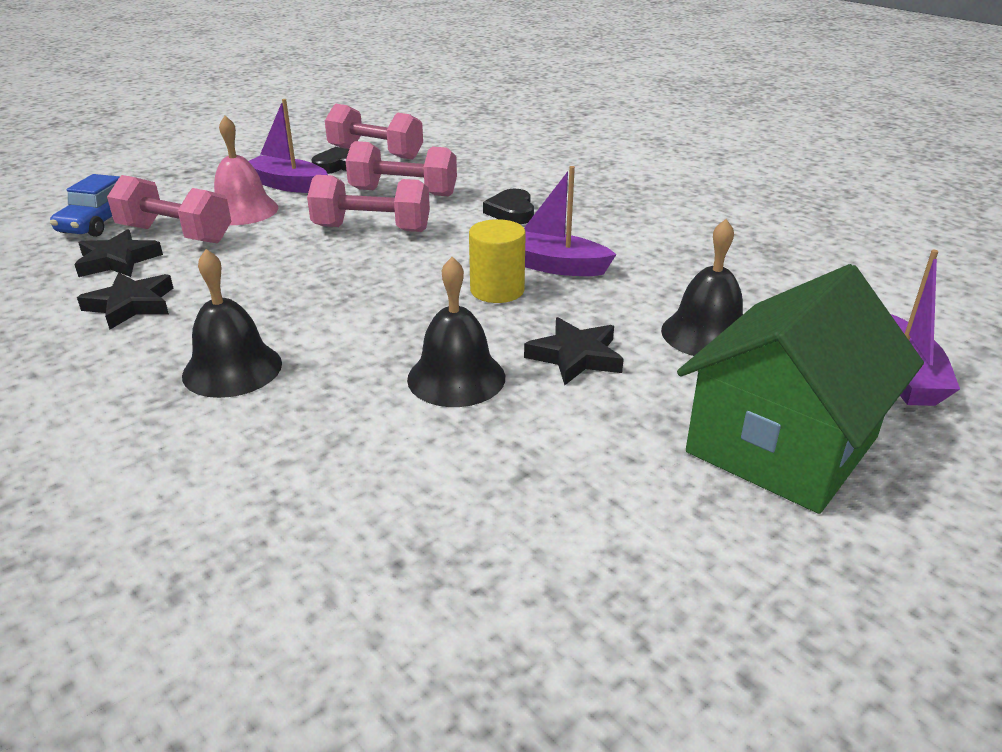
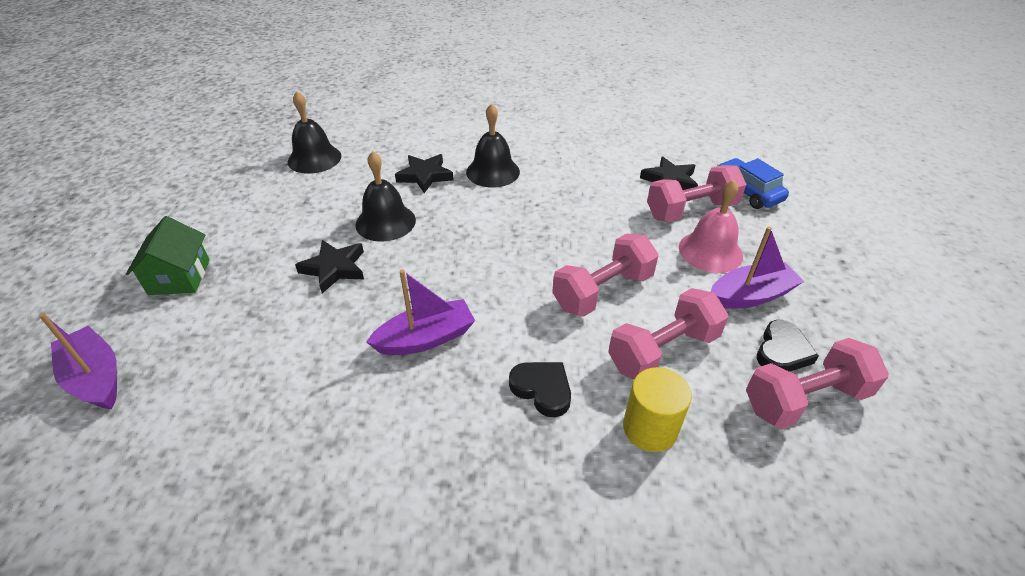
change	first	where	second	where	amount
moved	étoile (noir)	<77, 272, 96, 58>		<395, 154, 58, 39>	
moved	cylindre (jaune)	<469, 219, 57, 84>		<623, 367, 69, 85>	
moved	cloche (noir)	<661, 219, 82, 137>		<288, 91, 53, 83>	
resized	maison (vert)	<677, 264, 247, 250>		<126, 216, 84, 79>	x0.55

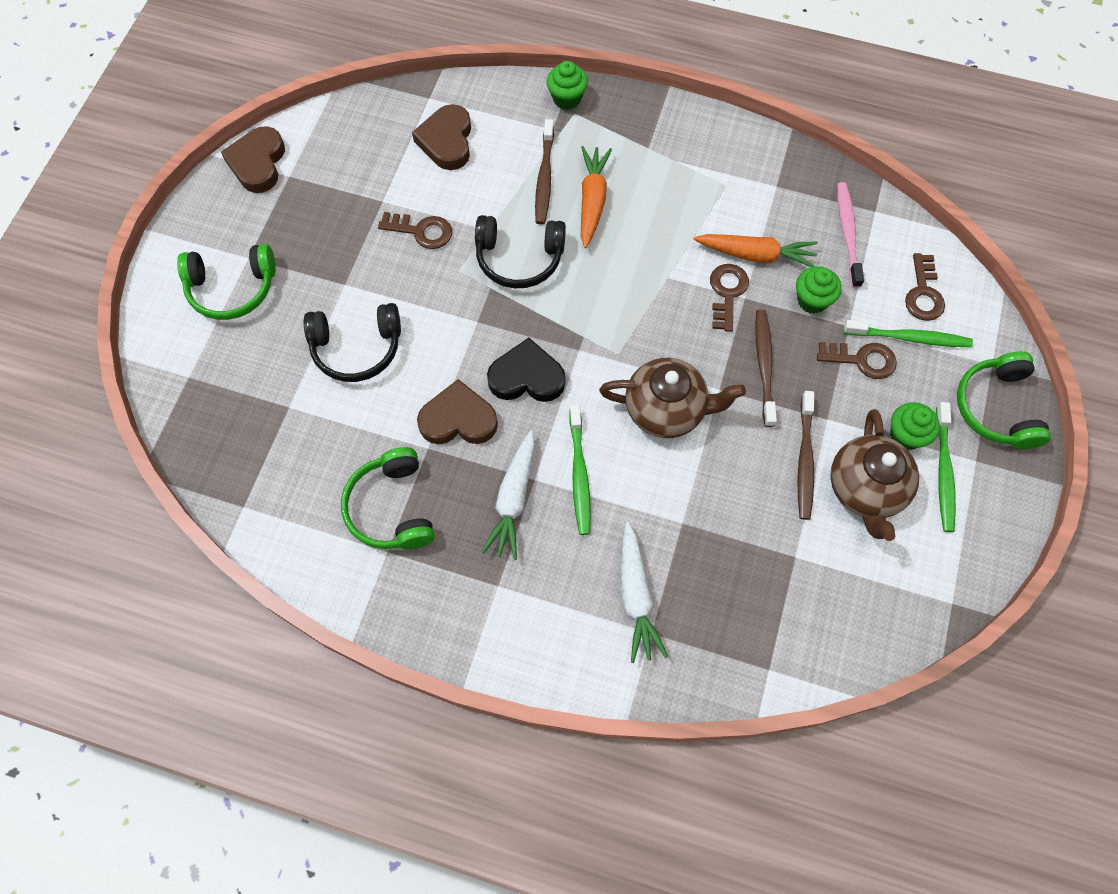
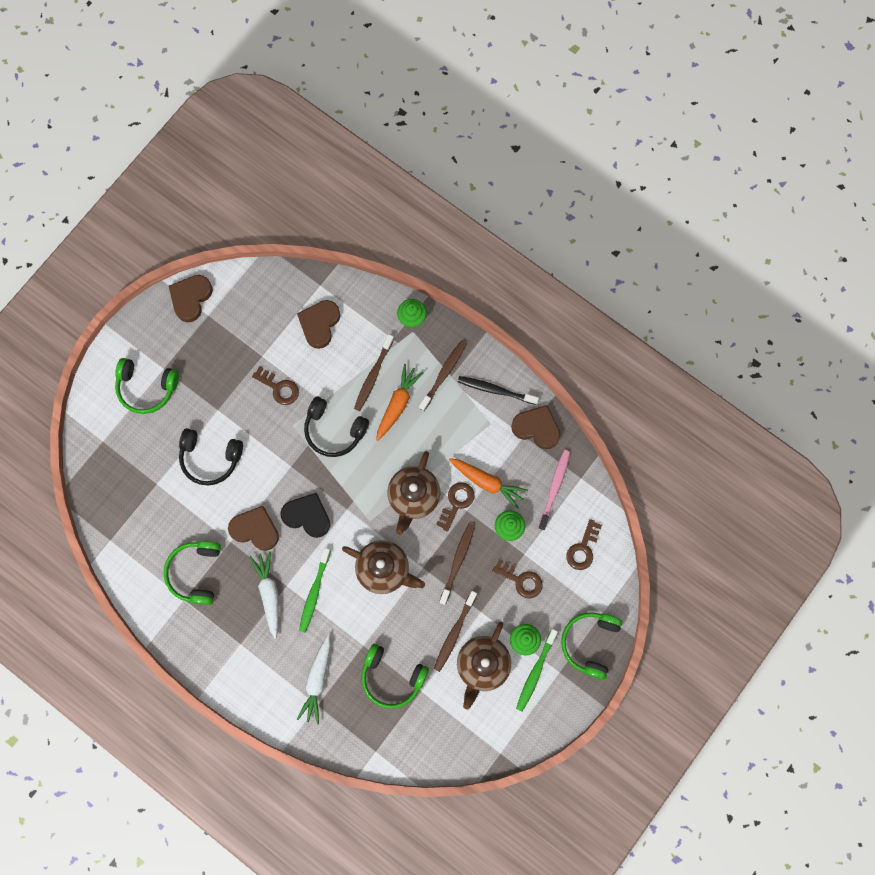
change	first	where	second	where	amount
turned	carotte (blanc)	<481, 430, 54, 130>		<249, 552, 30, 87>	135 degrees clockwise
removed	brosse à dents (vert)	<844, 320, 129, 27>			
added			casque audio (vert)	<361, 644, 68, 65>	
added			théière (marron)	<387, 451, 53, 84>	
added			brosse à dents (marron)	<419, 340, 48, 71>	
added			brosse à dents (noir)	<458, 376, 81, 29>	
added			cœur (marron)	<511, 405, 49, 44>	

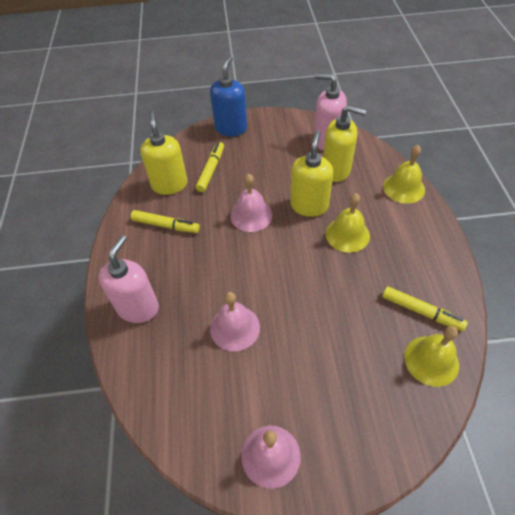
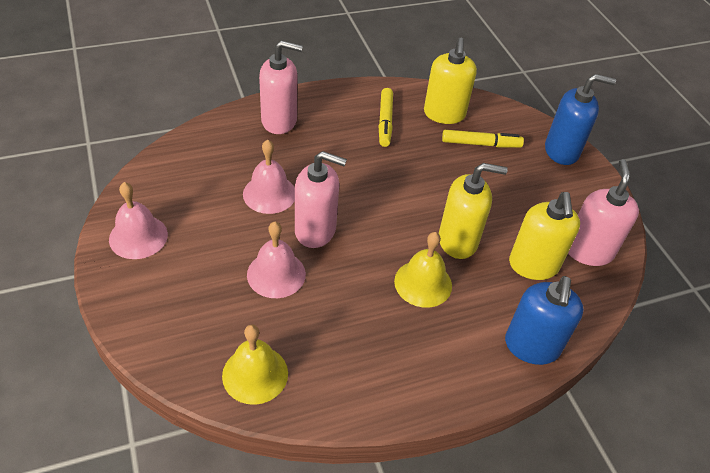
change	first	where	second	where	amount
turned	distributeur de savon (jaune)	<140, 111, 47, 84>		<424, 38, 53, 86>	120 degrees clockwise
moved	cloche (rose)	<230, 173, 43, 59>		<247, 222, 59, 76>	
removed	feutre (jaune)	<382, 286, 86, 45>			
replaced	cloche (jaune)	<383, 145, 42, 59>	distributeur de savon (bleu)	<505, 276, 79, 89>	
added			distributeur de savon (rose)	<295, 151, 52, 97>	

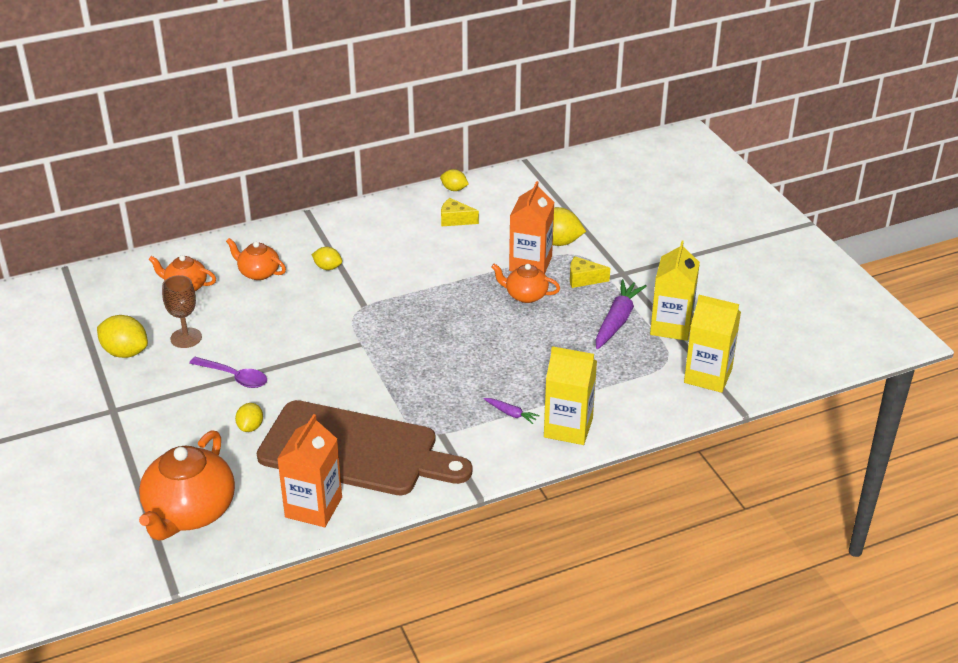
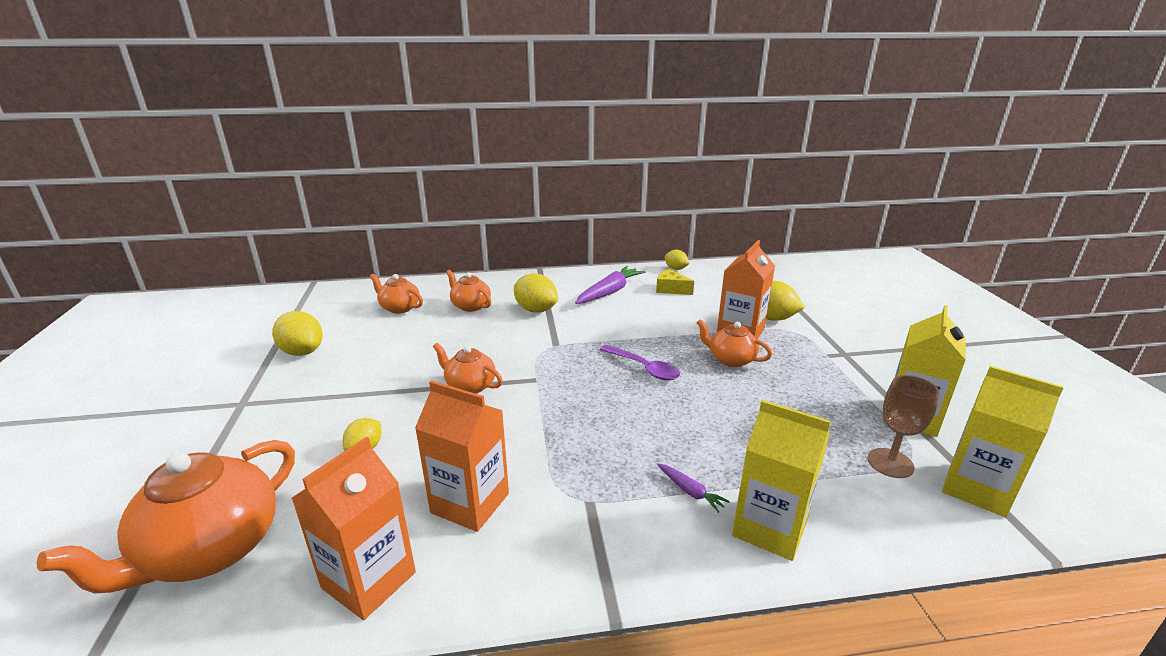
change	first	where	second	where	amount
moved	verre à pied (marron)	<162, 275, 40, 73>		<868, 375, 71, 103>	
moved	cuillère (violet)	<189, 357, 78, 31>		<600, 345, 80, 35>	
replaced	planche à découper (marron)	<257, 400, 216, 96>	brique de lait (orange)	<415, 380, 94, 152>	
resized	citron (jaune)	<312, 247, 30, 23>		<514, 273, 44, 40>	x1.67
removed	fromage (jaune)	<570, 256, 40, 32>			
moved	carotte (violet)	<596, 279, 51, 70>		<575, 266, 70, 38>	
added			théière (orange)	<433, 343, 70, 51>	

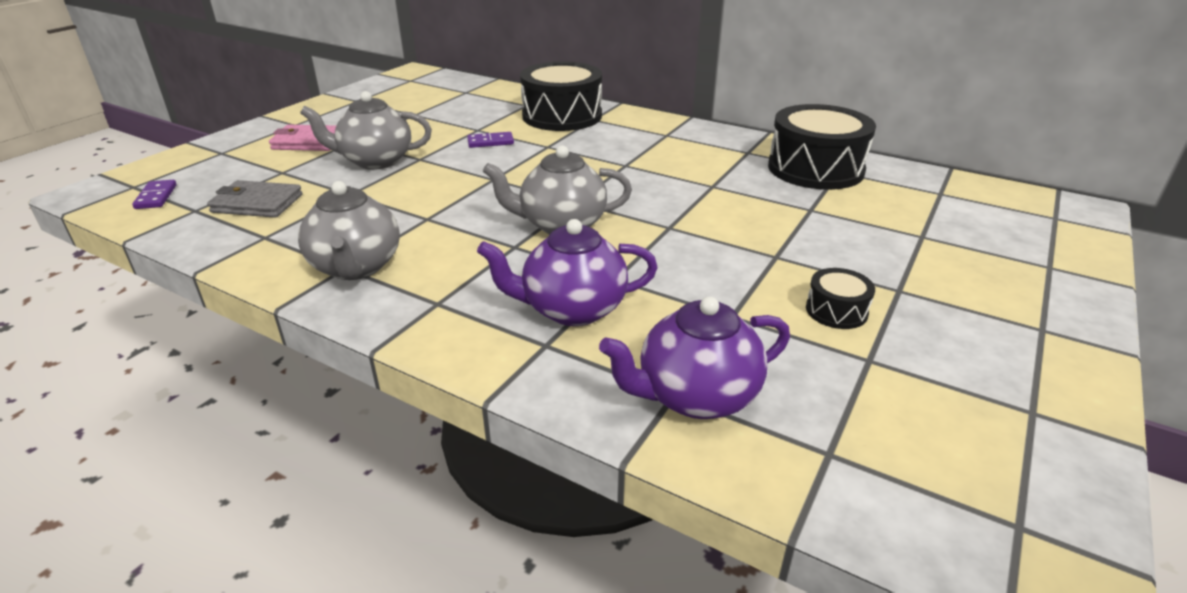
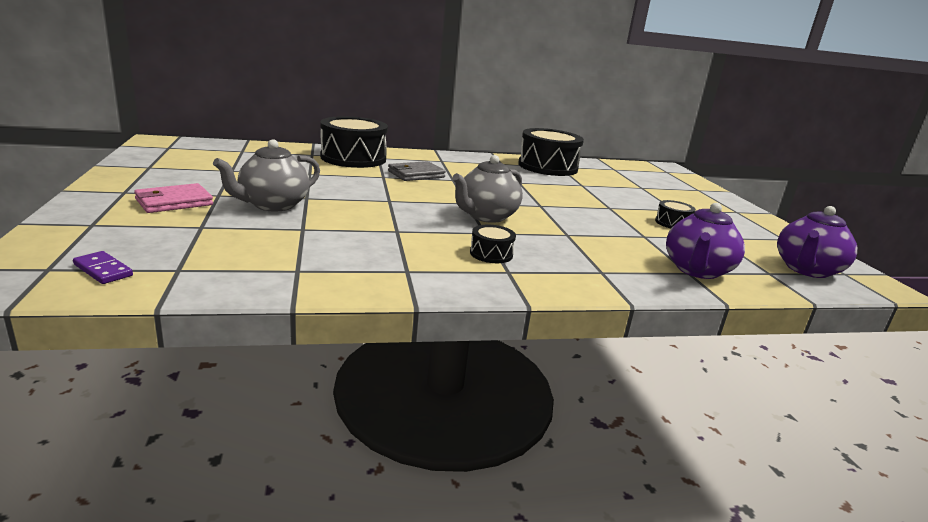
change	first	where	second	where	amount
moved	portefeuille (gris)	<207, 180, 96, 38>		<388, 161, 58, 20>	
removed	théière (gris)	<298, 181, 102, 99>			
removed	domino (violet)	<467, 132, 47, 16>			
moved	théière (violet)	<477, 219, 181, 107>		<777, 206, 80, 72>	
added			tambour (noir)	<470, 225, 46, 38>	

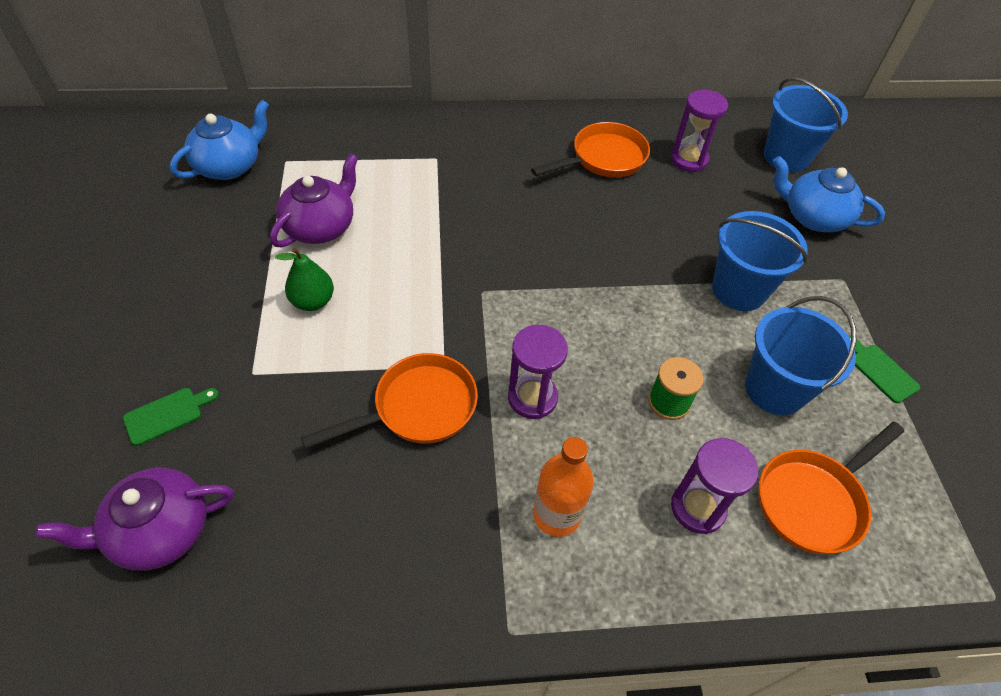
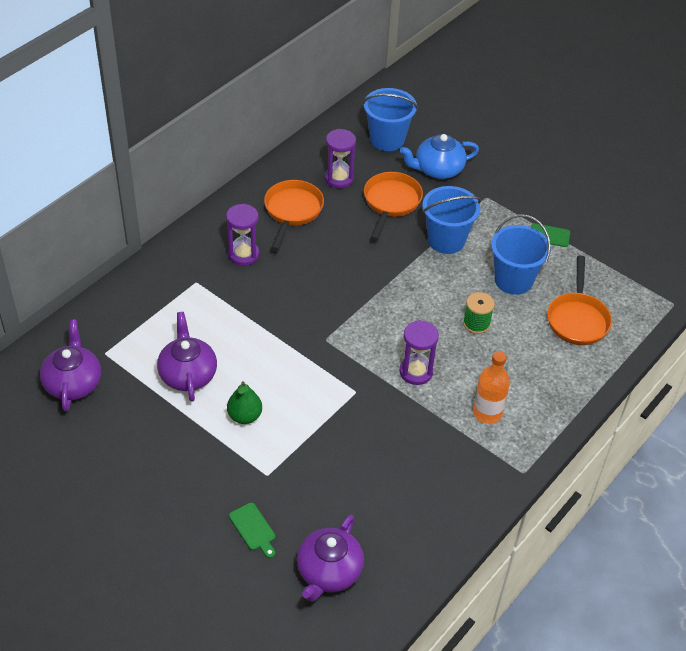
change	first	where	second	where	amount
turned	planche à découper (vert)	<123, 388, 96, 58>		<229, 503, 46, 55>	135 degrees clockwise
recoloured	théière (bleu)	<170, 100, 99, 80>	théière (violet)	<40, 320, 61, 91>	
moved	poêle (orange)	<301, 353, 177, 96>		<364, 172, 59, 69>	
moved	sablier (violet)	<671, 438, 88, 96>		<226, 204, 33, 62>	

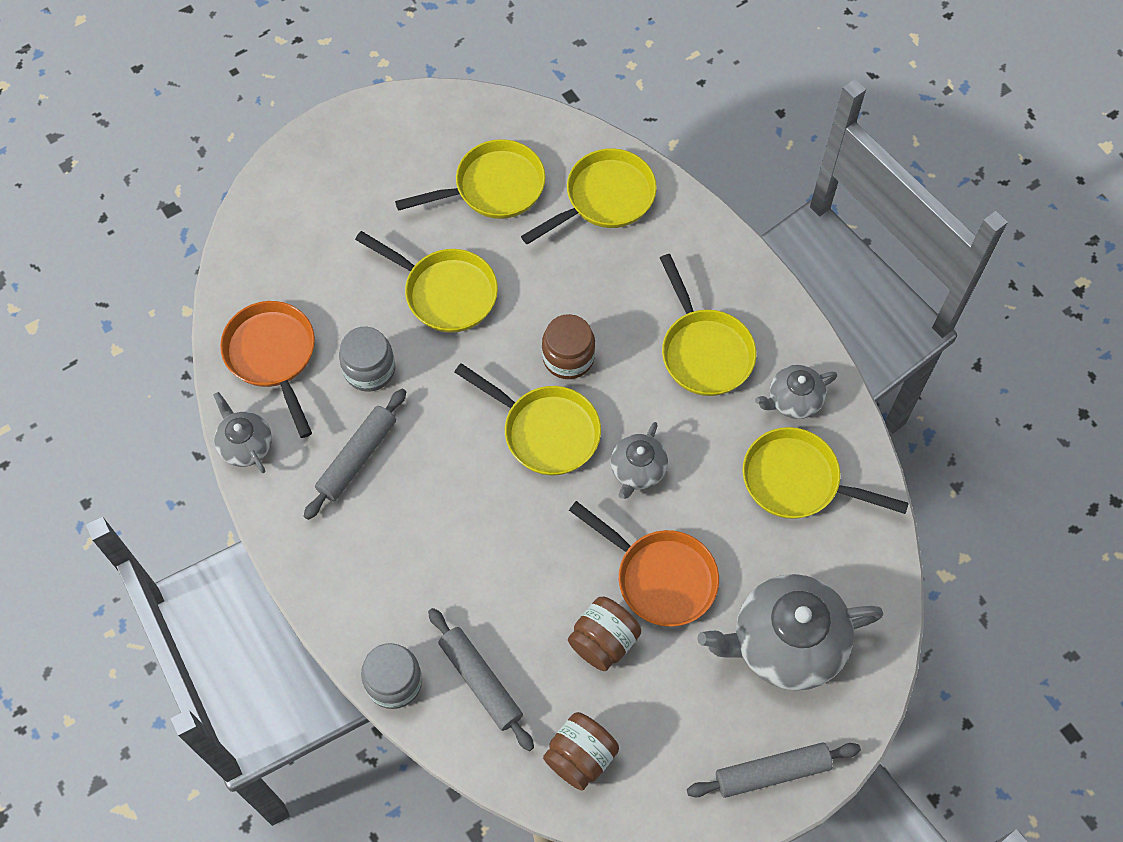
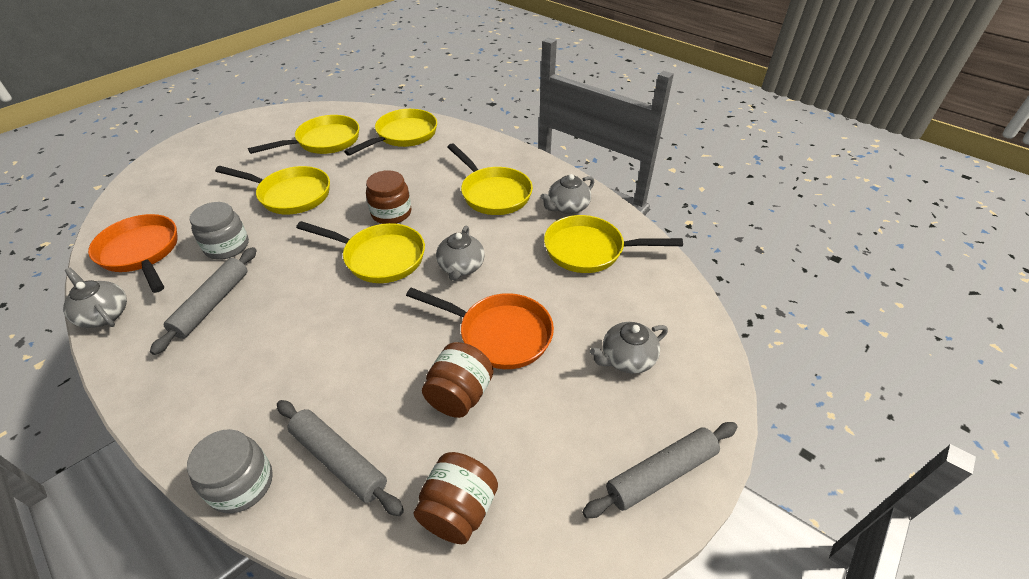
change	first	where	second	where	amount
resized	théière (gris)	<697, 574, 187, 116>		<590, 322, 78, 52>	x0.52

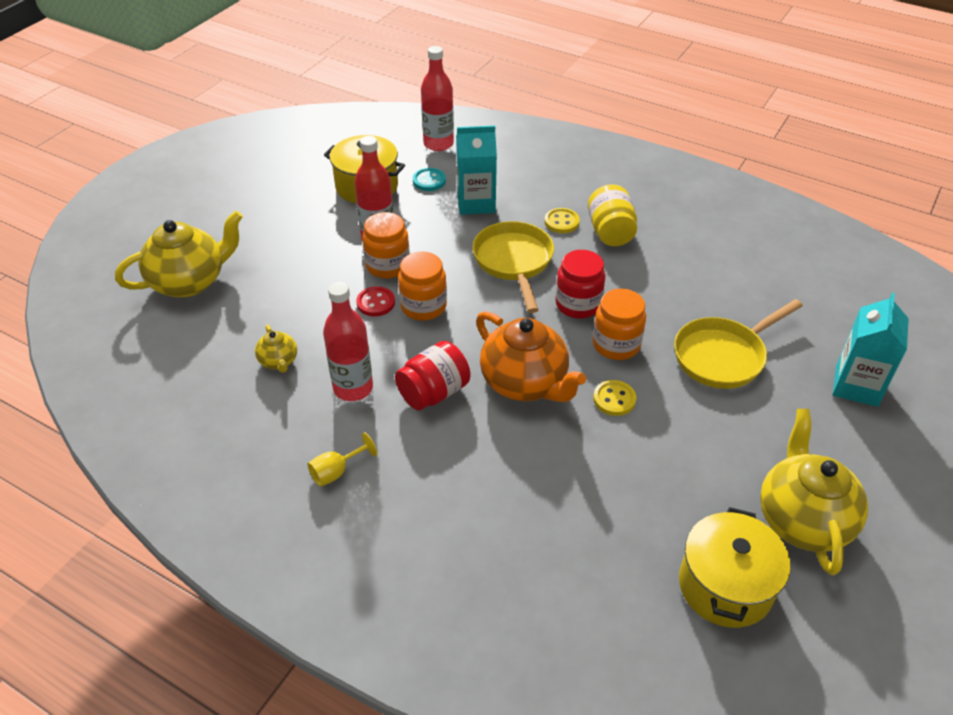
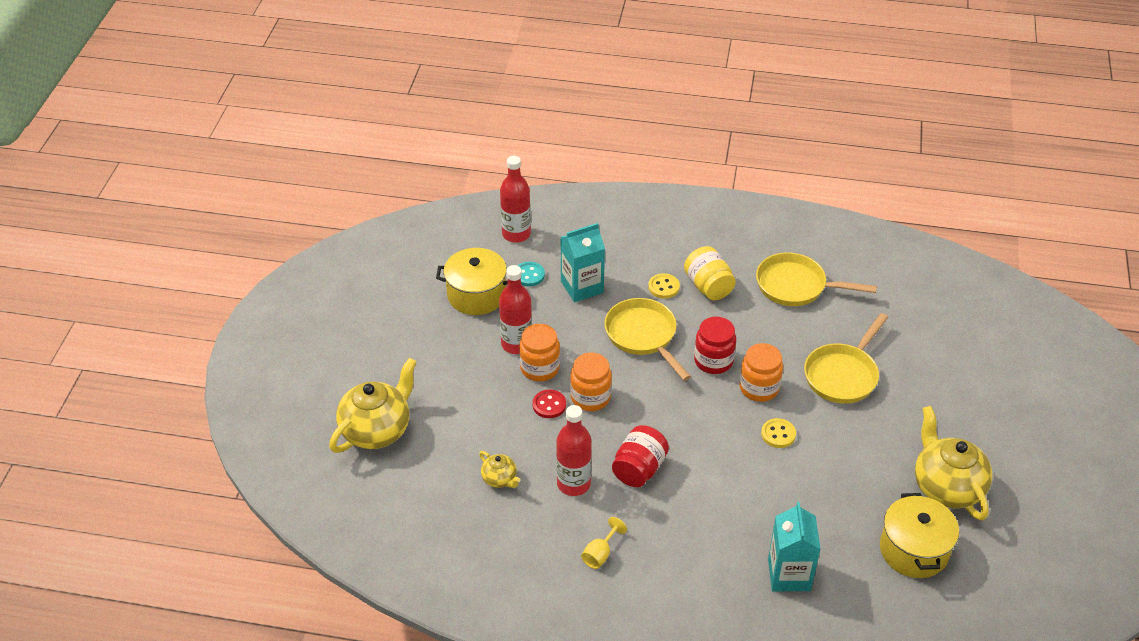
change	first	where	second	where	amount
removed	théière (orange)	<476, 311, 110, 91>			
moved	brique de lait (turquoise)	<833, 293, 76, 114>		<768, 502, 53, 89>	
added			poêle (jaune)	<756, 253, 121, 53>	

